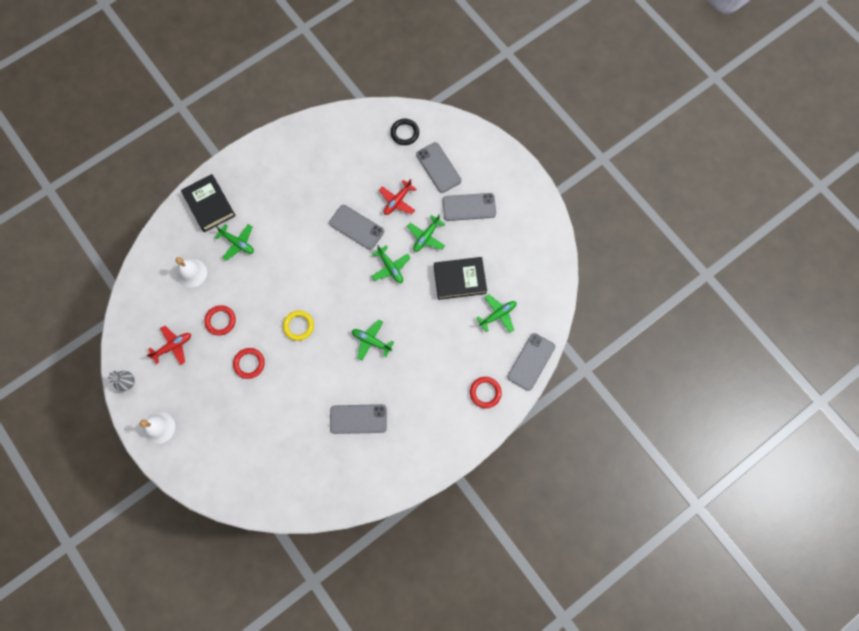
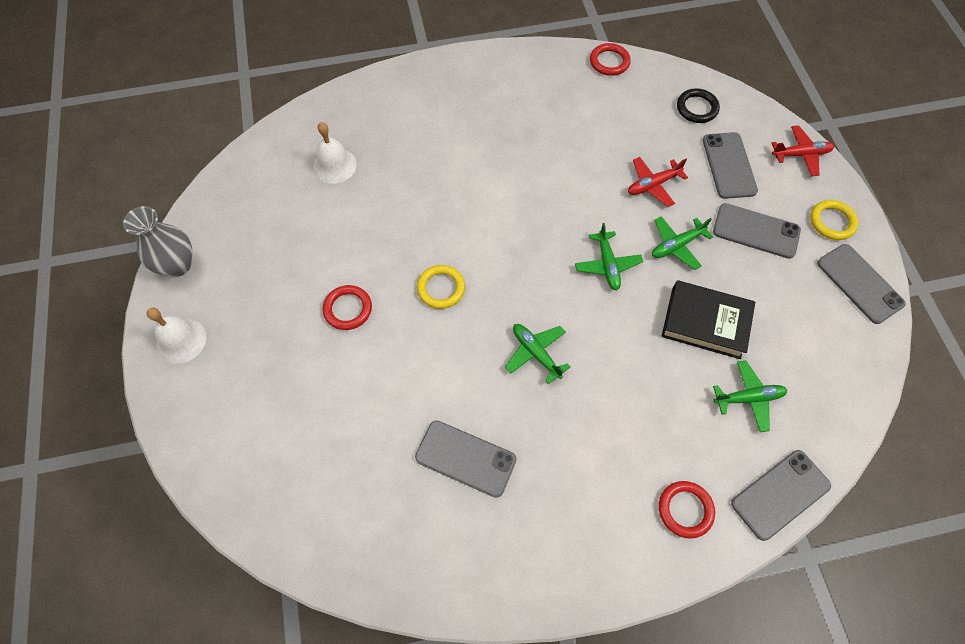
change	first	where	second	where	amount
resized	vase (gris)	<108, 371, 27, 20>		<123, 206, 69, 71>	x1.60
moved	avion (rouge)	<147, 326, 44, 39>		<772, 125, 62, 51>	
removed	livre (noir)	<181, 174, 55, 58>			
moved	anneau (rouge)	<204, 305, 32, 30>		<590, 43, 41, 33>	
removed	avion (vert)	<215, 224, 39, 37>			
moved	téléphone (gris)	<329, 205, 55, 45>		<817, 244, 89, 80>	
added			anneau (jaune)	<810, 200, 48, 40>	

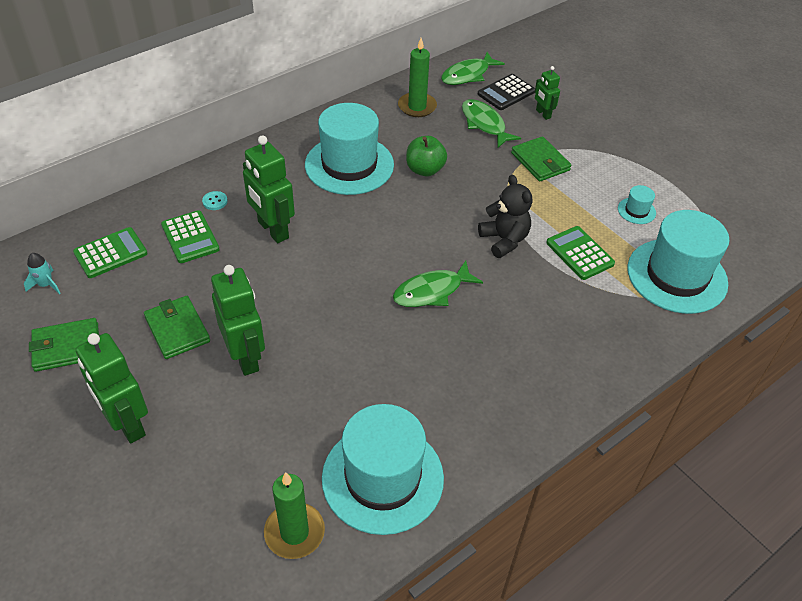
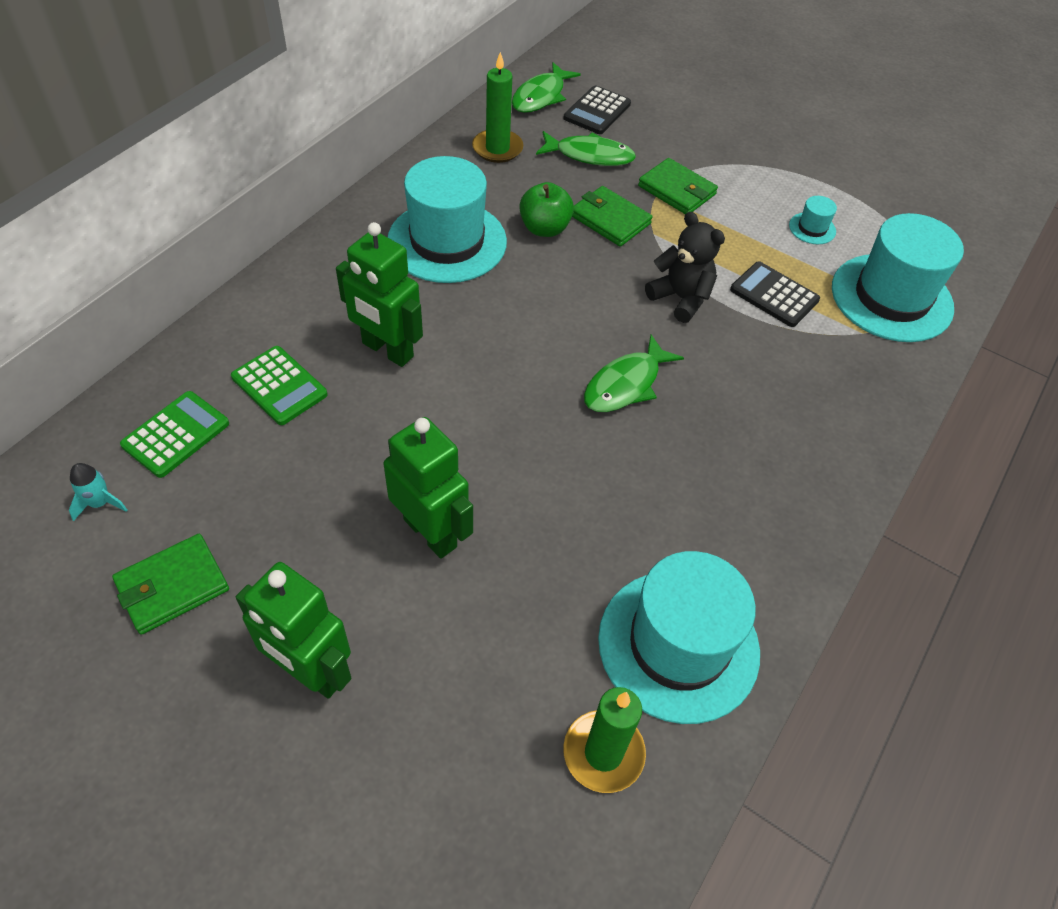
change	first	where	second	where	amount
moved	portefeuille (vert)	<144, 296, 66, 63>		<572, 186, 80, 61>	
removed	bouton (turquoise)	<202, 191, 26, 19>			
turned	poisson (vert)	<462, 99, 59, 49>		<536, 131, 100, 35>	150 degrees clockwise
removed	robot (vert)	<535, 66, 25, 54>			
recoloured	calculatrice (vert)	<546, 226, 69, 54>	calculatrice (noir)	<730, 262, 90, 65>	

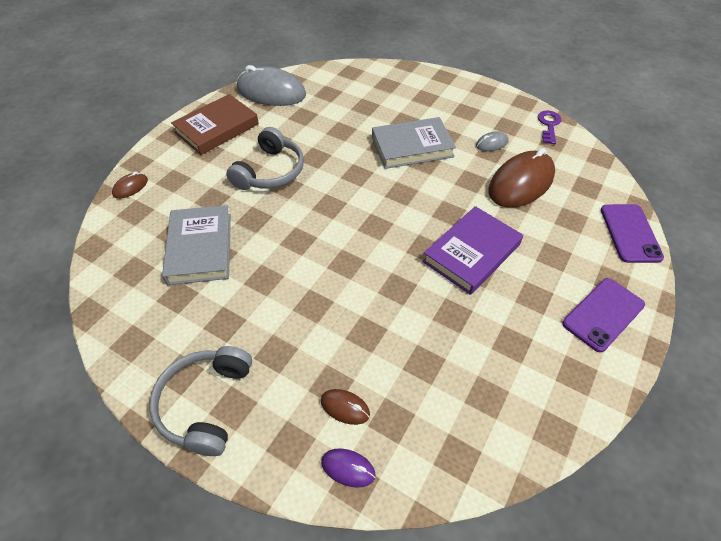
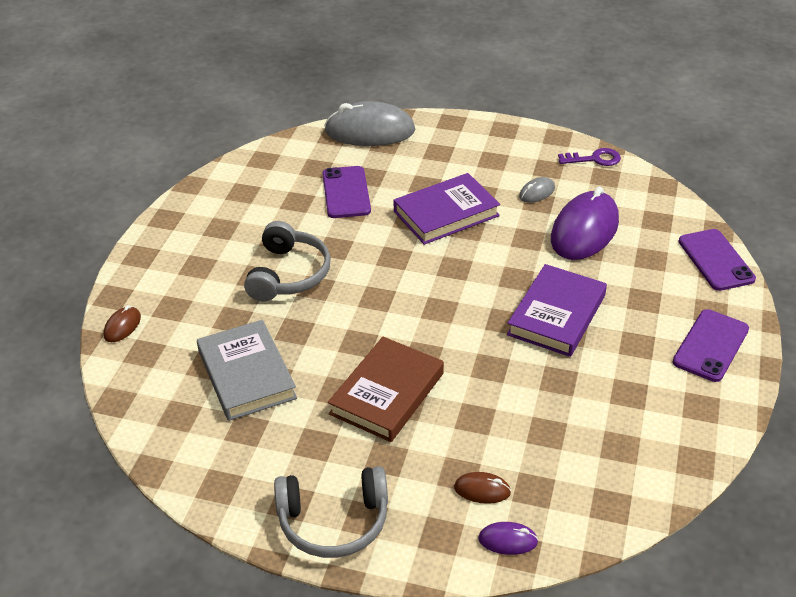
change	first	where	second	where	amount
turned	casque audio (gris)	<149, 346, 103, 110>		<274, 466, 114, 92>	90 degrees counterclockwise
moved	livre (marron)	<171, 94, 88, 61>		<328, 337, 116, 105>	
moved	souris (gris)	<237, 65, 69, 41>		<324, 101, 91, 45>	
recoloured	livre (gris)	<372, 117, 84, 52>	livre (violet)	<394, 173, 106, 72>	
recoloured	souris (marron)	<489, 148, 66, 60>	souris (violet)	<551, 187, 68, 73>	
turned	clé (violet)	<538, 111, 23, 33>		<558, 148, 63, 18>	90 degrees clockwise
added			téléphone (violet)	<323, 166, 48, 52>	

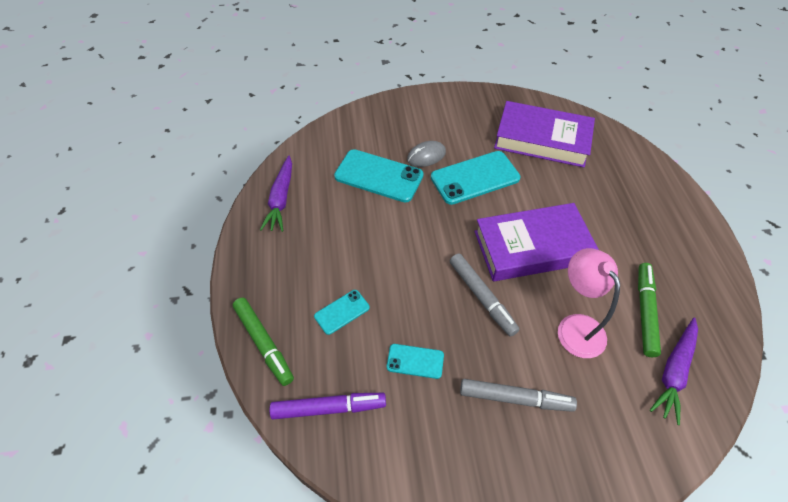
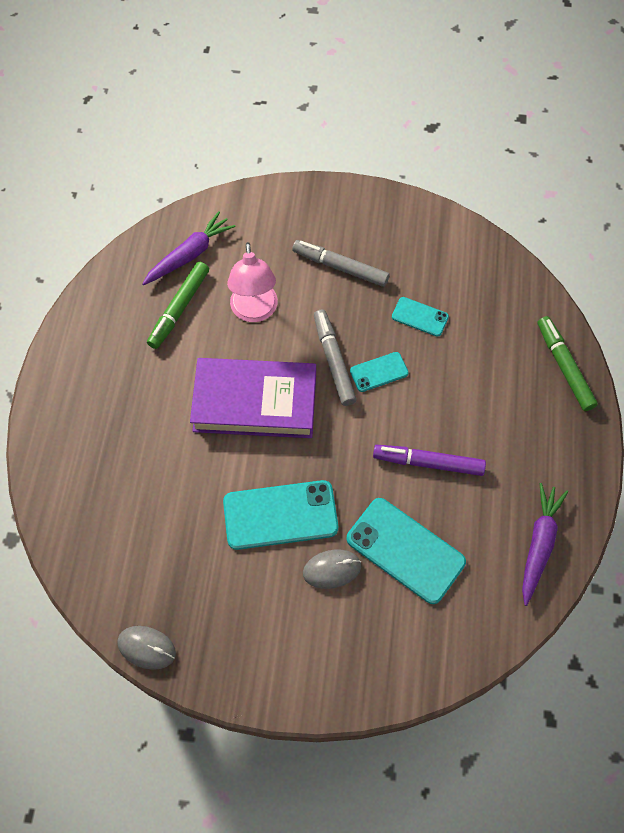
change	first	where	second	where	amount
moved	feutre (violet)	<269, 393, 117, 26>		<373, 445, 113, 31>	
moved	téléphone (turquoise)	<314, 290, 56, 45>		<350, 352, 59, 40>	
removed	livre (violet)	<494, 101, 101, 67>			
added			souris (gris)	<117, 626, 59, 44>	

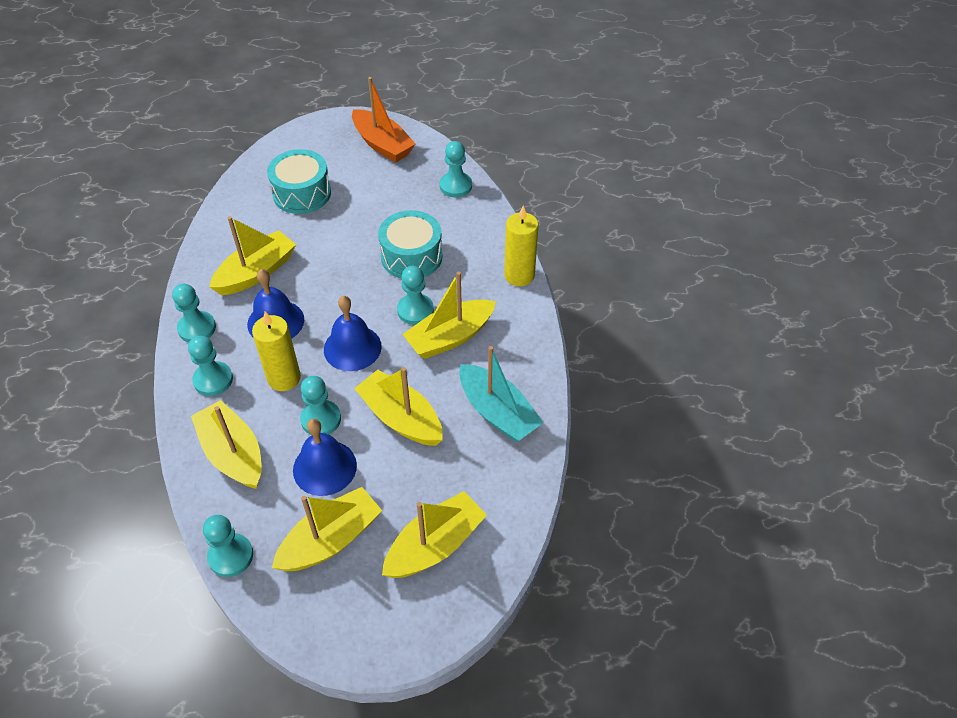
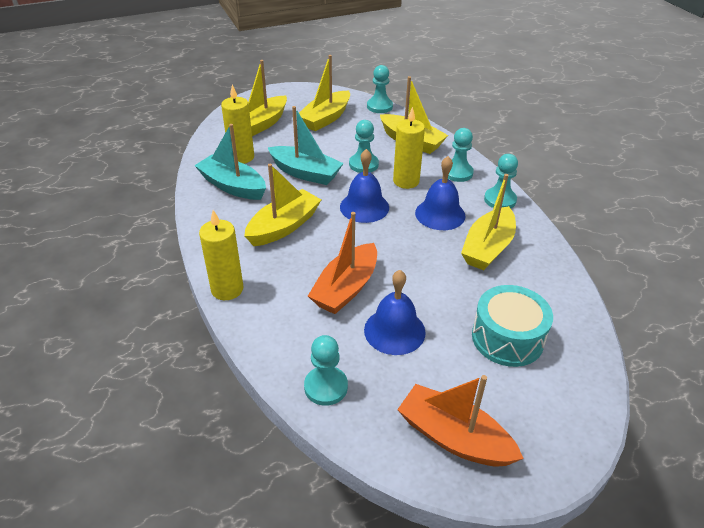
change	first	where	second	where	amount
moved	cloche (bleu)	<293, 419, 64, 77>		<364, 270, 62, 85>	
recoloured	bateau (jaune)	<354, 367, 89, 79>	bateau (turquoise)	<268, 106, 76, 79>	
replaced	tambour (turquoise)	<378, 210, 64, 69>	bateau (orange)	<308, 212, 69, 102>	
removed	pion (turquoise)	<397, 266, 37, 59>			
added			bougie (jaune)	<221, 84, 33, 80>	

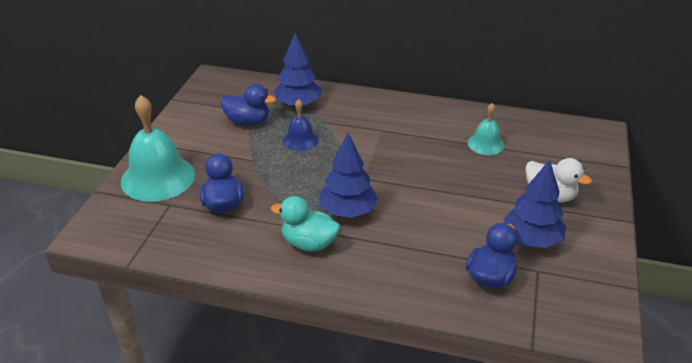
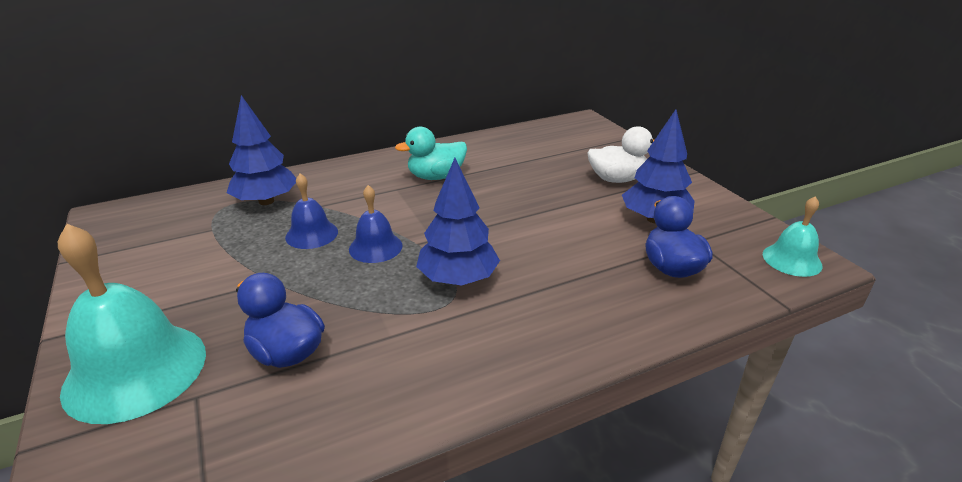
change	first	where	second	where	amount
removed	canard (bleu)	<221, 84, 55, 42>			
moved	canard (turquoise)	<271, 196, 69, 55>		<395, 127, 72, 53>	
moved	cloche (turquoise)	<468, 103, 37, 52>		<763, 196, 60, 81>	
added			cloche (bleu)	<349, 185, 54, 78>	

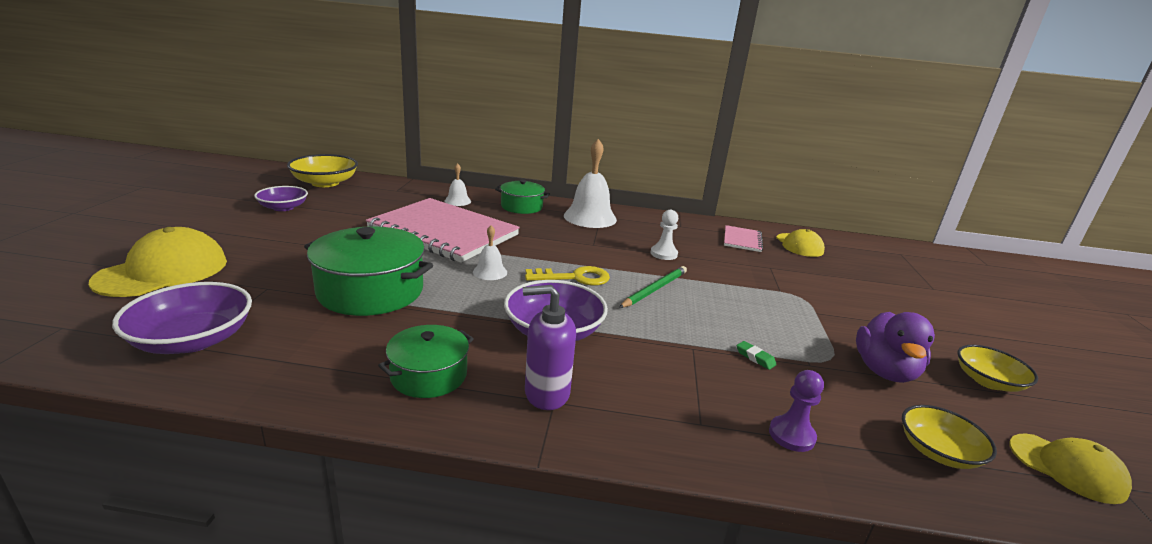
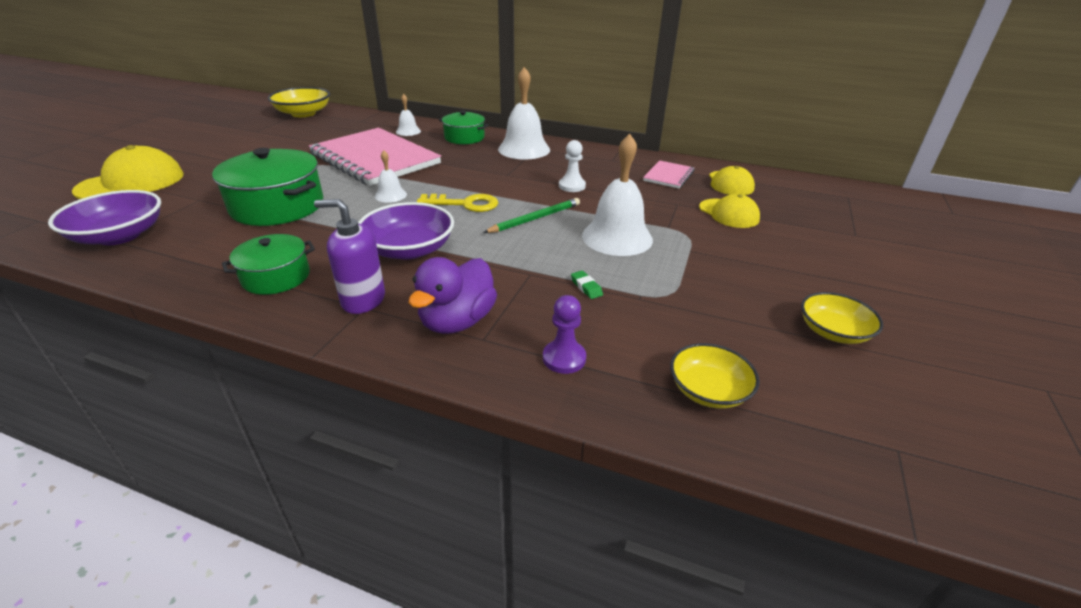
change	first	where	second	where	amount
removed	bol (violet)	<254, 186, 54, 25>			
moved	canard (violet)	<856, 312, 79, 71>		<409, 257, 88, 77>	
moved	casquette (jaune)	<1009, 434, 123, 70>		<699, 194, 61, 34>	
added			cloche (blanc)	<582, 134, 71, 122>	

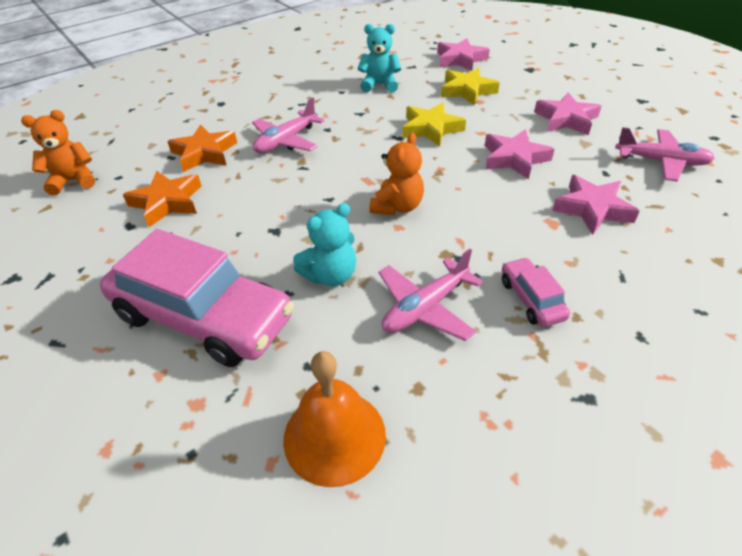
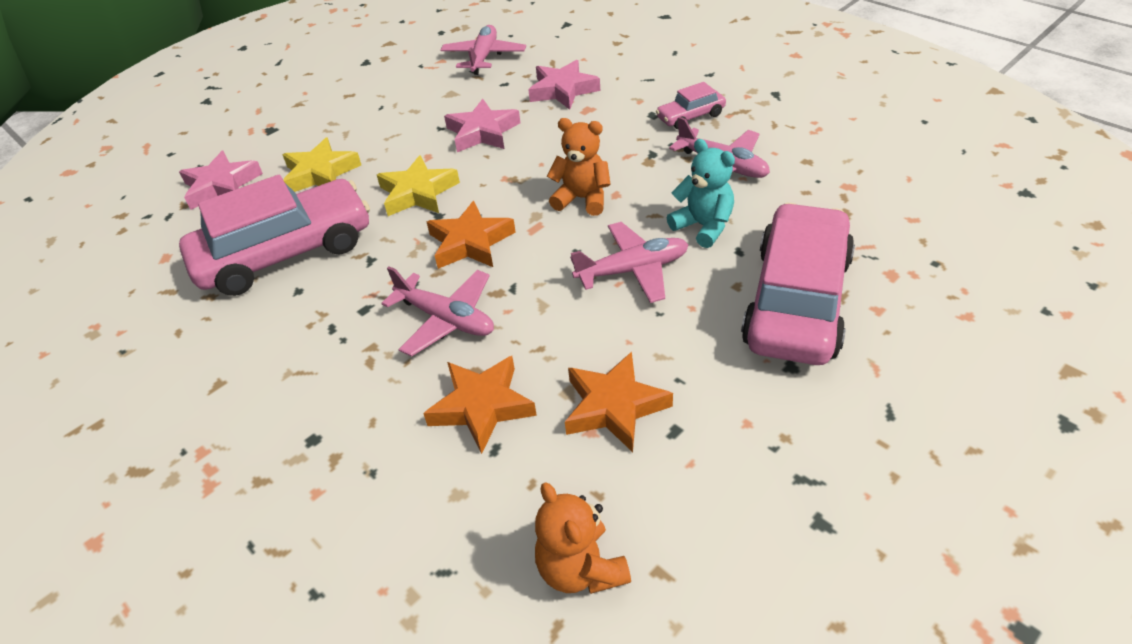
change	first	where	second	where	amount
removed	cloche (orange)	<283, 351, 103, 136>			
replaced	ours en peluche (turquoise)	<358, 24, 43, 68>	voiture (rose)	<179, 175, 191, 121>	
removed	étoile (rose)	<534, 93, 68, 42>			
added			étoile (orange)	<427, 201, 89, 68>	
added			avion (rose)	<570, 222, 119, 81>	

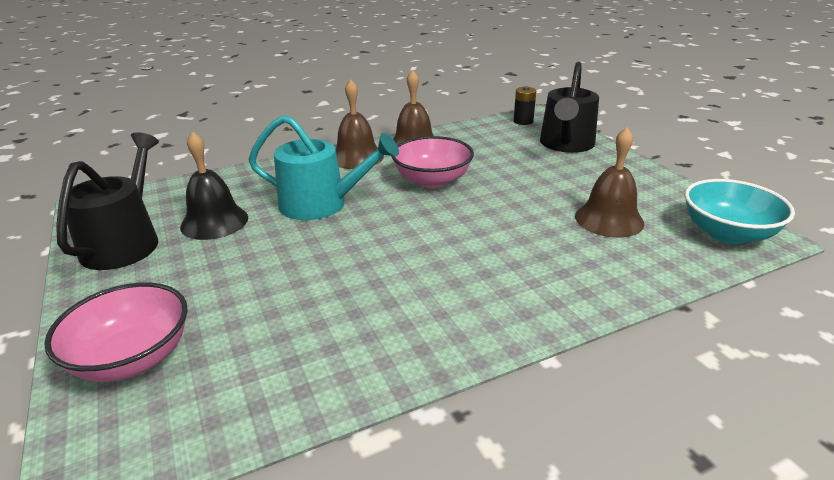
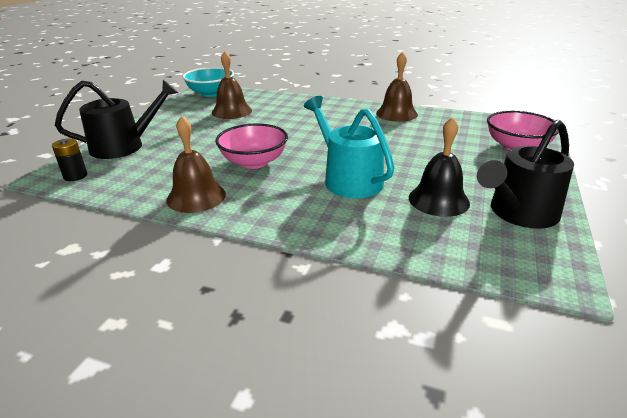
change	first	where	second	where	amount
moved	cloche (marron)	<336, 79, 48, 90>		<376, 52, 42, 70>	

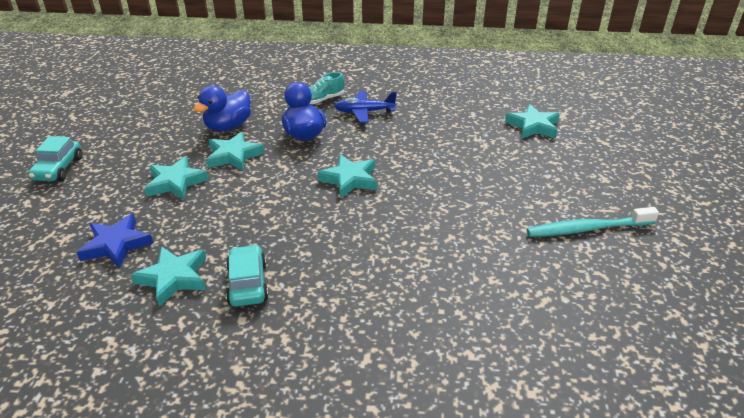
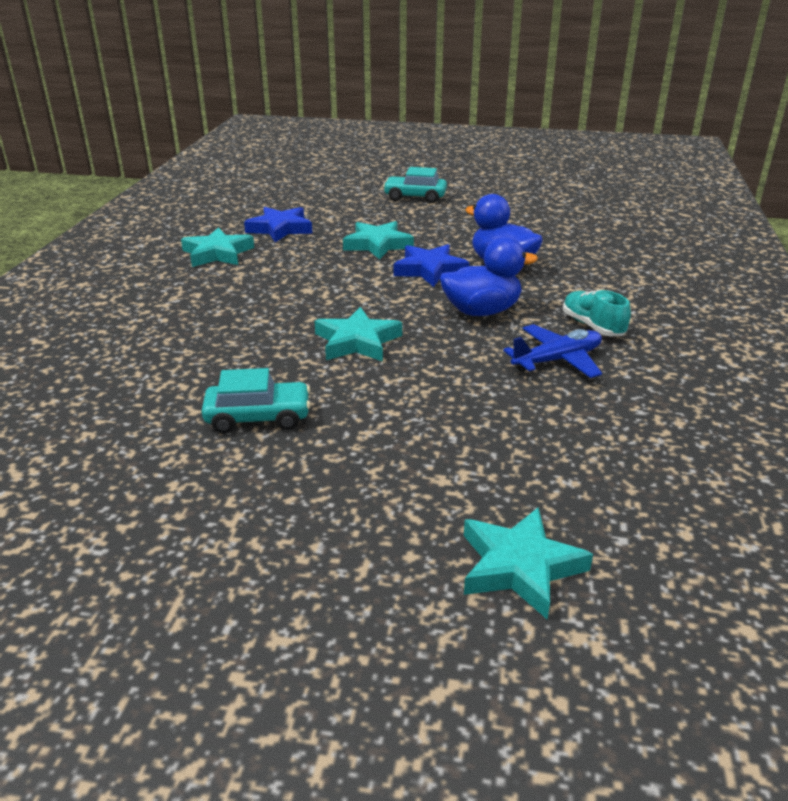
change	first	where	second	where	amount
recoloured	étoile (turquoise)	<206, 131, 59, 40>	étoile (bleu)	<393, 244, 76, 43>	
moved	voiture (turquoise)	<226, 244, 43, 63>		<202, 368, 109, 65>	
turned	avion (bleu)	<335, 91, 62, 32>		<503, 324, 99, 54>	60 degrees clockwise
removed	brosse à dents (turquoise)	<527, 207, 132, 30>			

